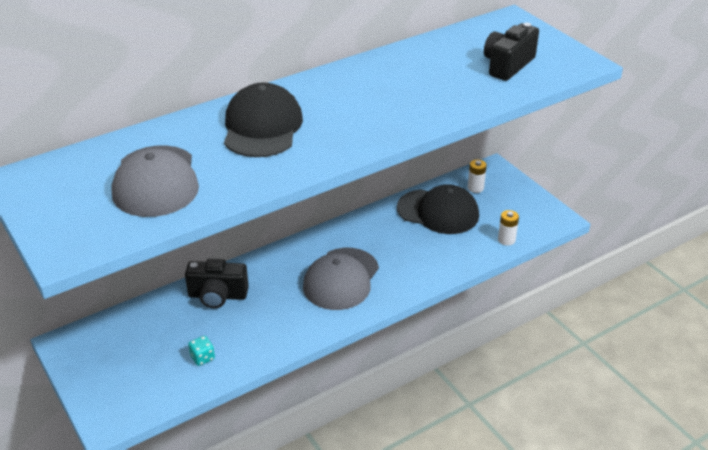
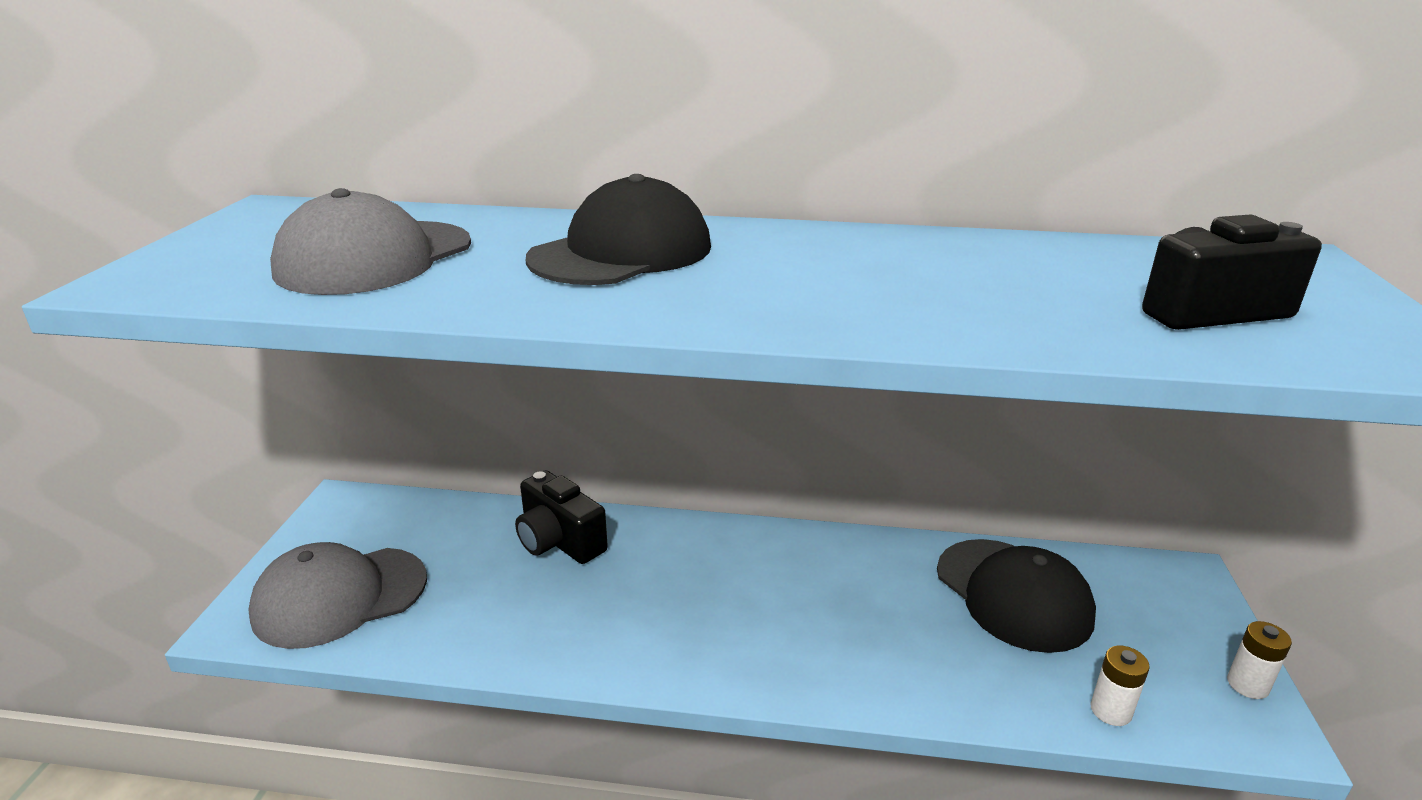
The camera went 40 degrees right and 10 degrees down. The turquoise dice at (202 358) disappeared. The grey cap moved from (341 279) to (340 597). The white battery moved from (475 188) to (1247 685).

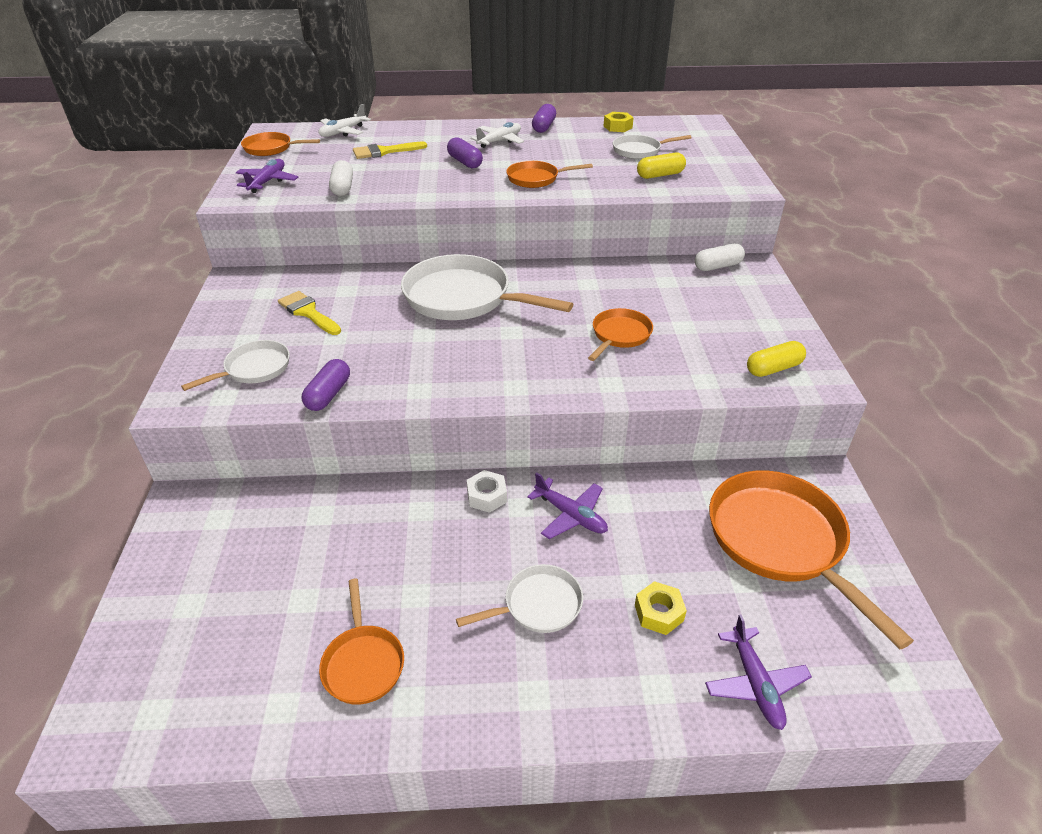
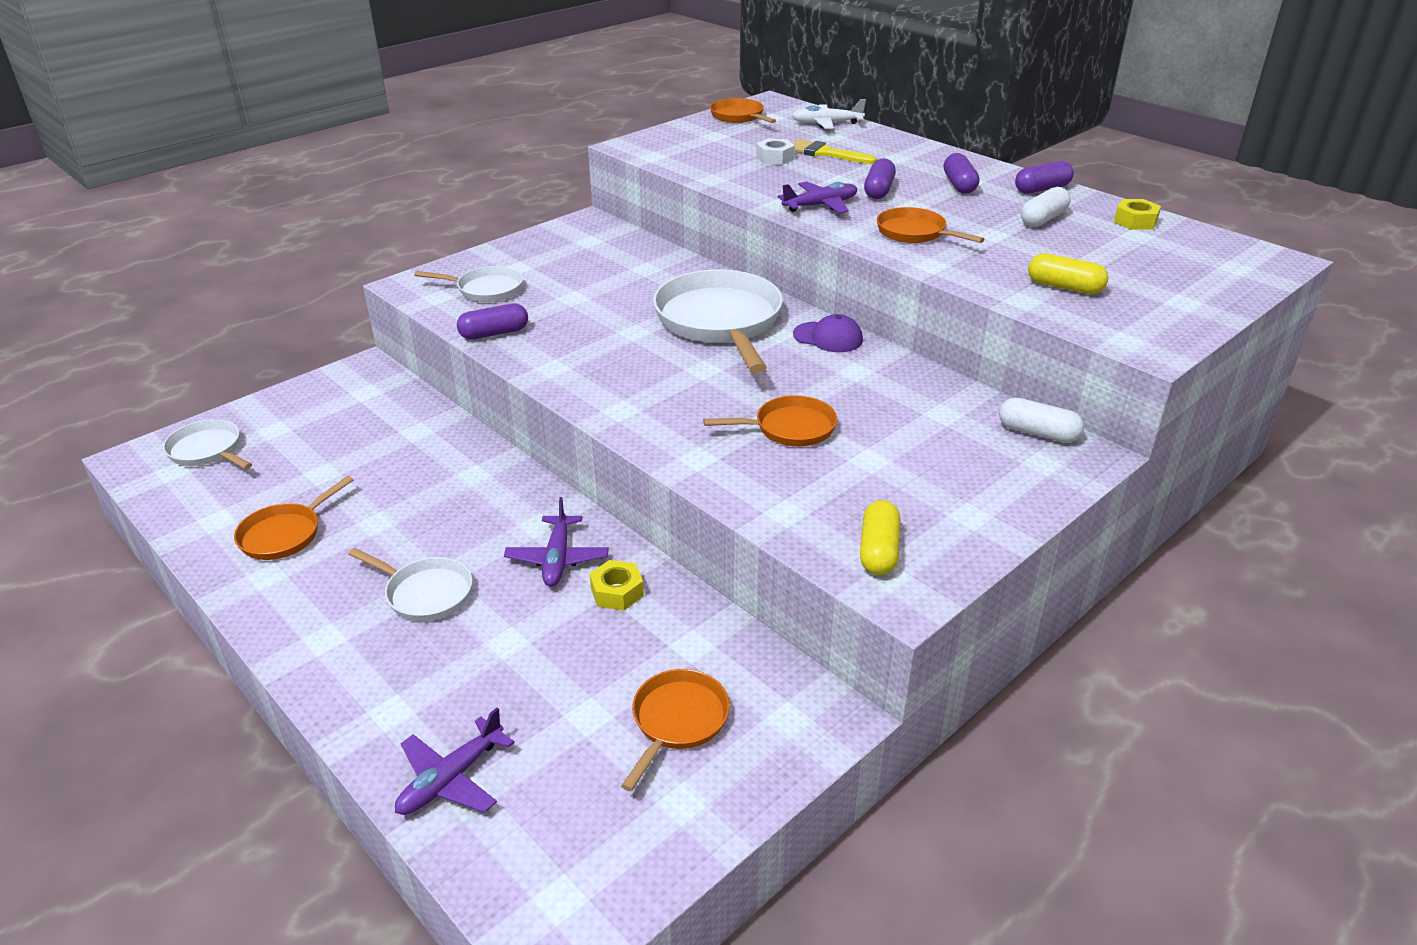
The camera went 50 degrees right and 5 degrees down. The yellow brush at (308 312) disappeared. The purple cap at (828 337) appeared. The purple plane moved from (267 182) to (820 205). The white capsule moved from (342 188) to (1043 219). The white nut moved from (487 496) to (775 158). The white pan moved from (639 151) to (208 450). The yellow nut moved from (659 613) to (617 592). The white plane at (499 141) was replaced by the purple capsule at (959 185). The yellow capsule at (773 368) turned 75 degrees clockwise. The orange pan at (780 541) changed to 0.53 times the size.

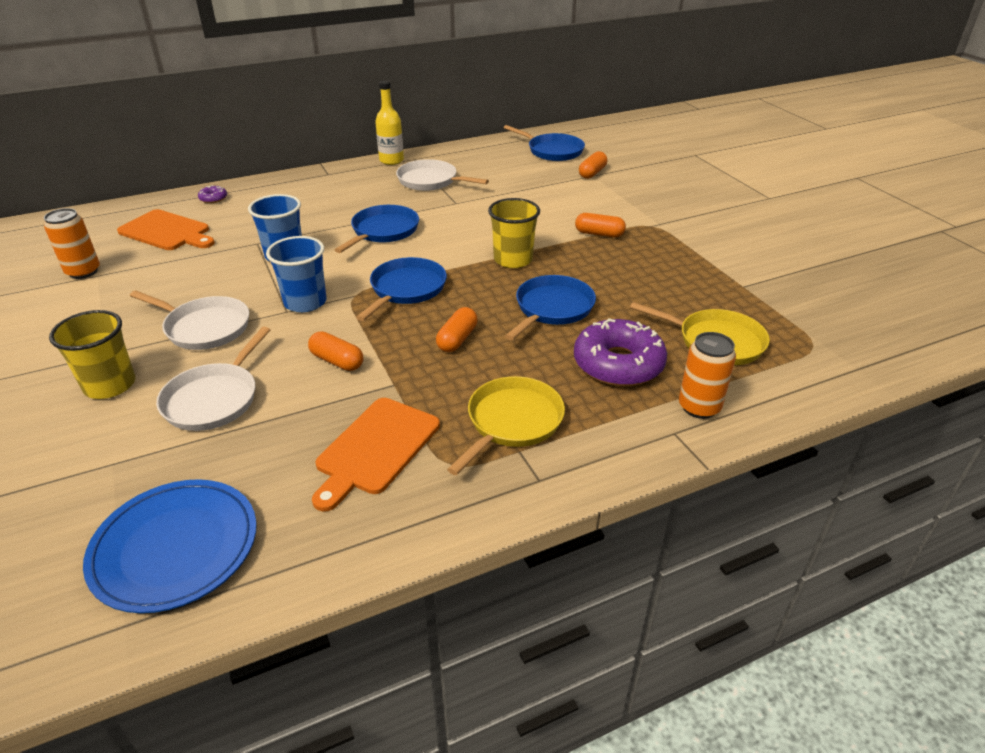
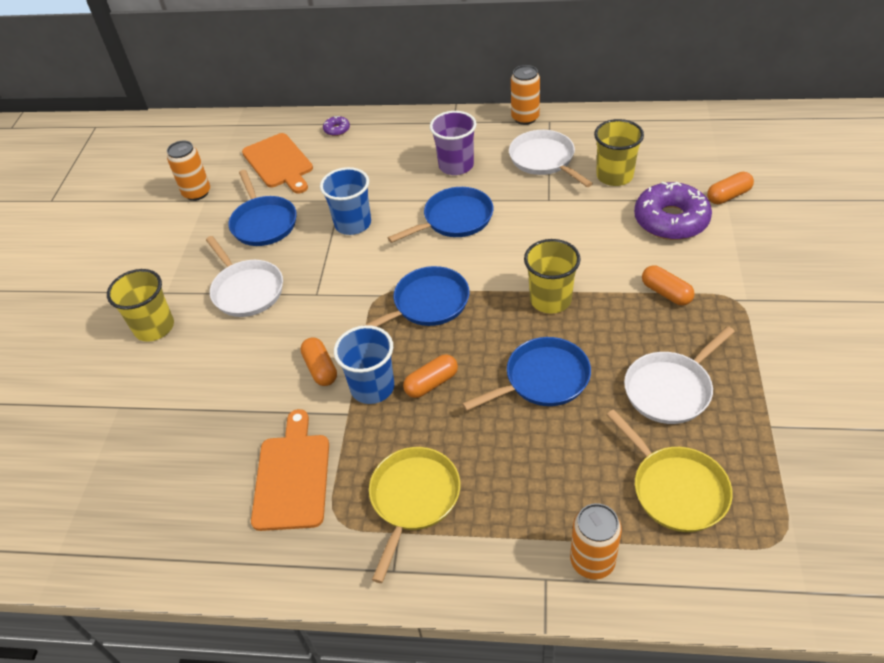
The camera went 35 degrees right and 10 degrees up. The blue plate at (175 547) disappeared. The purple cup at (456 165) appeared. The yellow cup at (614 176) appeared. The white pan moved from (214 399) to (670 389). The blue cup moved from (305 302) to (372 387). The blue pan moved from (552 151) to (263 223). The purple donut moved from (618 364) to (671 220). The yellow bottle at (391 160) was replaced by the orange can at (525 118). The orange cutting board at (375 449) turned 120 degrees clockwise. The yellow pan at (512 422) turned 45 degrees counterclockwise.

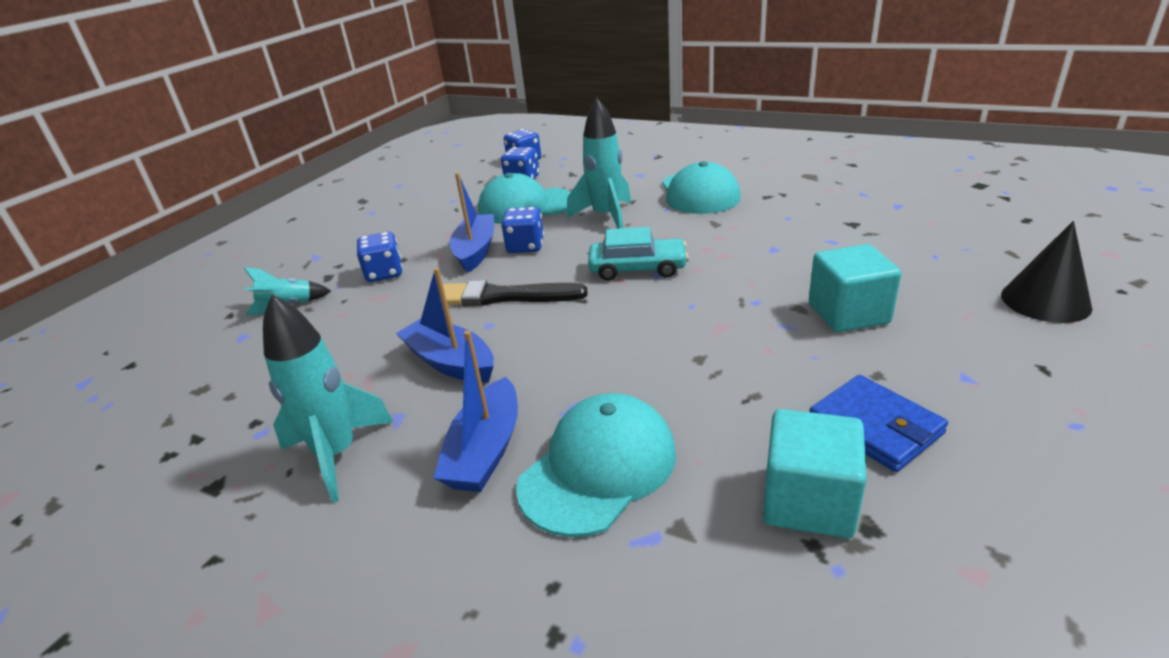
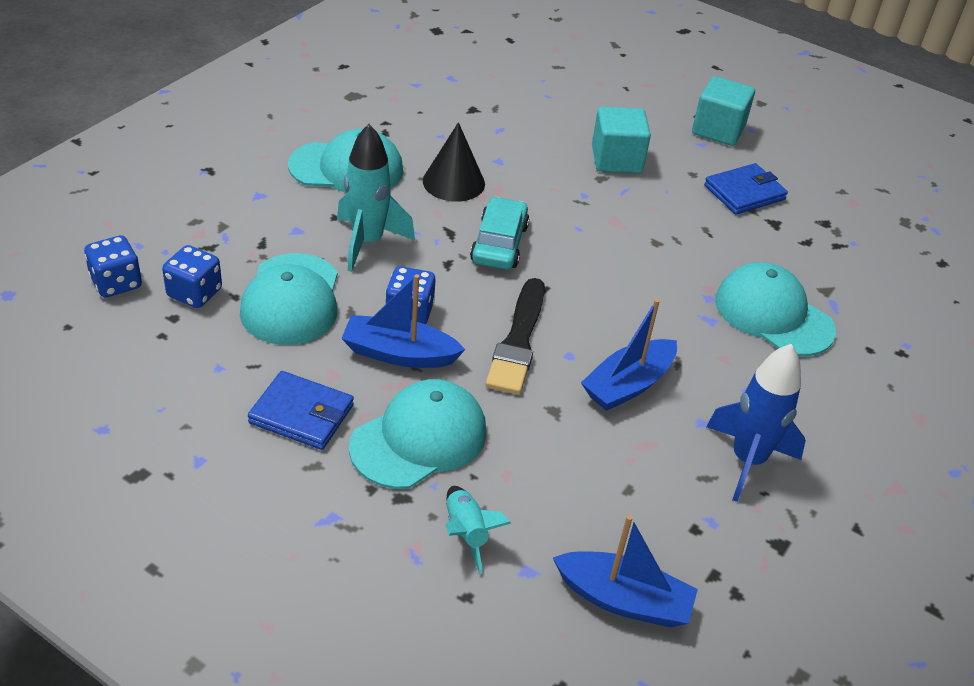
The camera went 90 degrees left and 10 degrees up. The blue wallet at (301 414) appeared. The blue boat moved from (485 450) to (623 600). The turquoise cube moved from (808 501) to (718 130). The black cone moved from (1045 301) to (453 182). The blue dice at (384 273) was replaced by the turquoise cap at (419 439). The turquoise rocket at (337 455) became the blue rocket at (747 461).

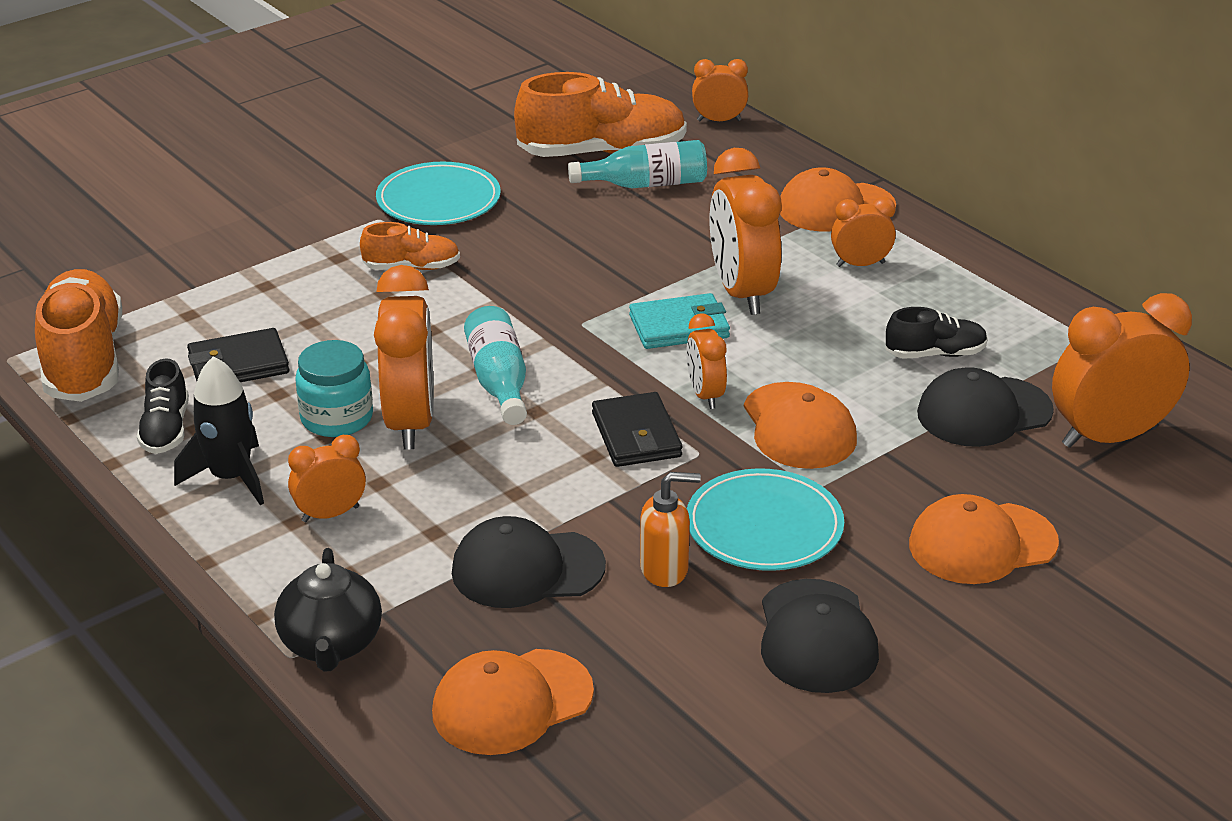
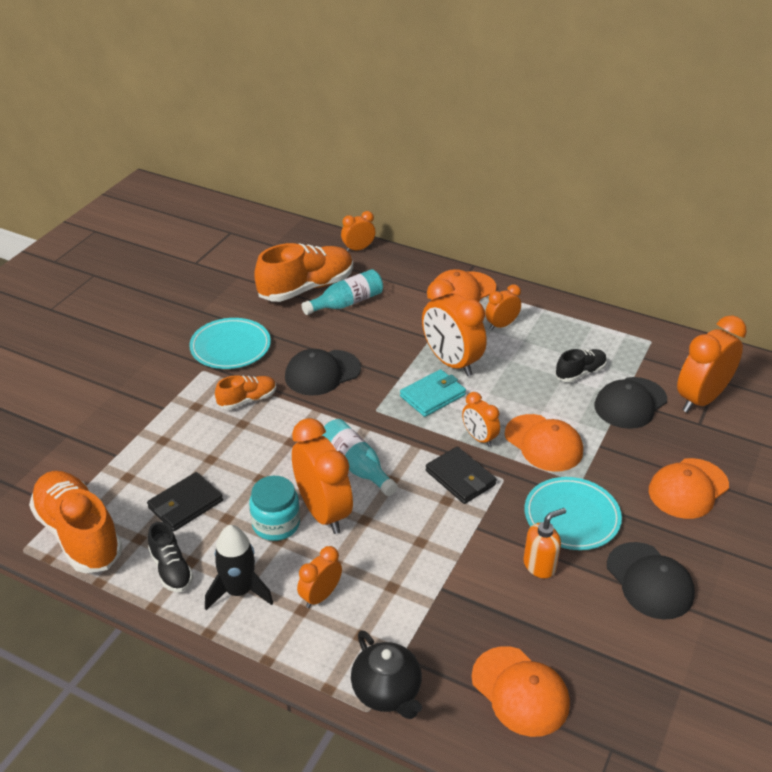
The camera went 25 degrees left and 5 degrees up. The black cap moved from (527 569) to (322 373). The orange cap at (512 702) turned 75 degrees counterclockwise.

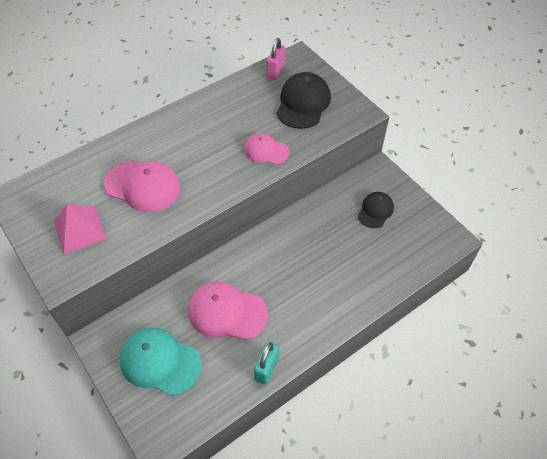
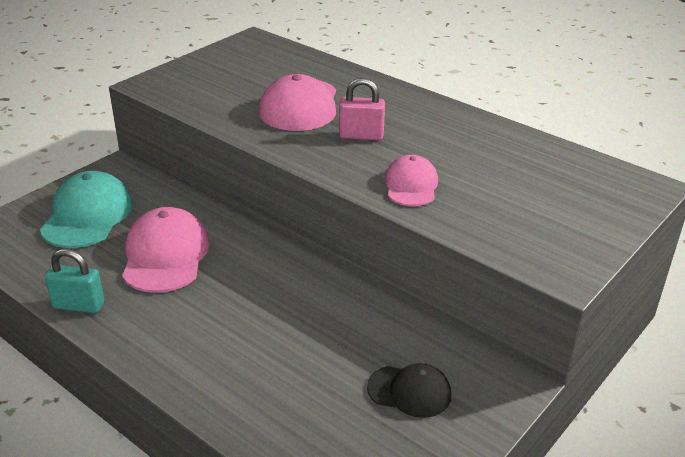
The camera went 75 degrees right and 20 degrees down. The pink pyramid at (79 229) disappeared. The black cap at (303 103) disappeared. The pink padlock moved from (276 71) to (361 136).

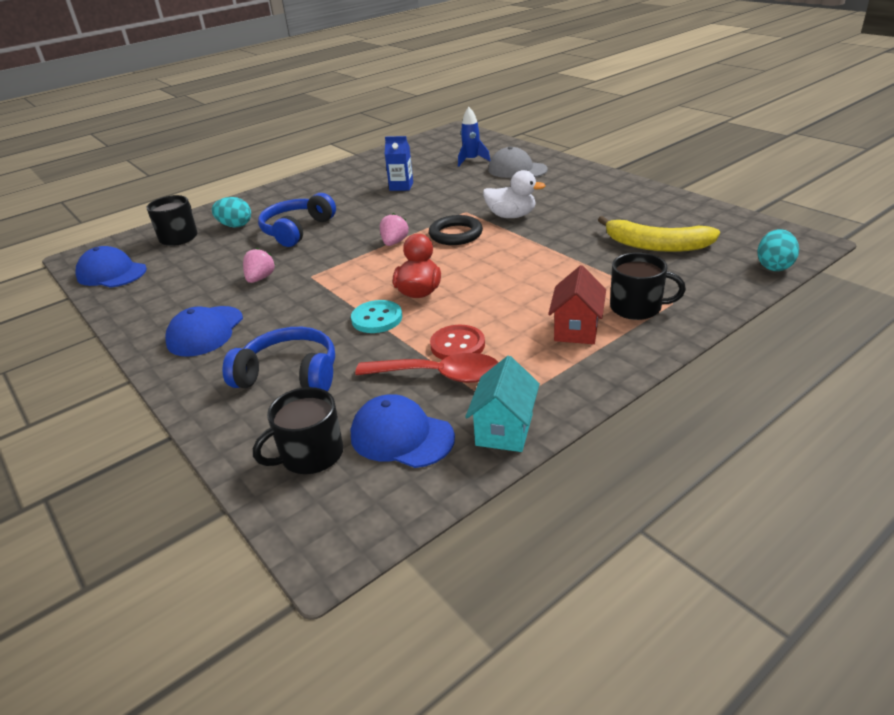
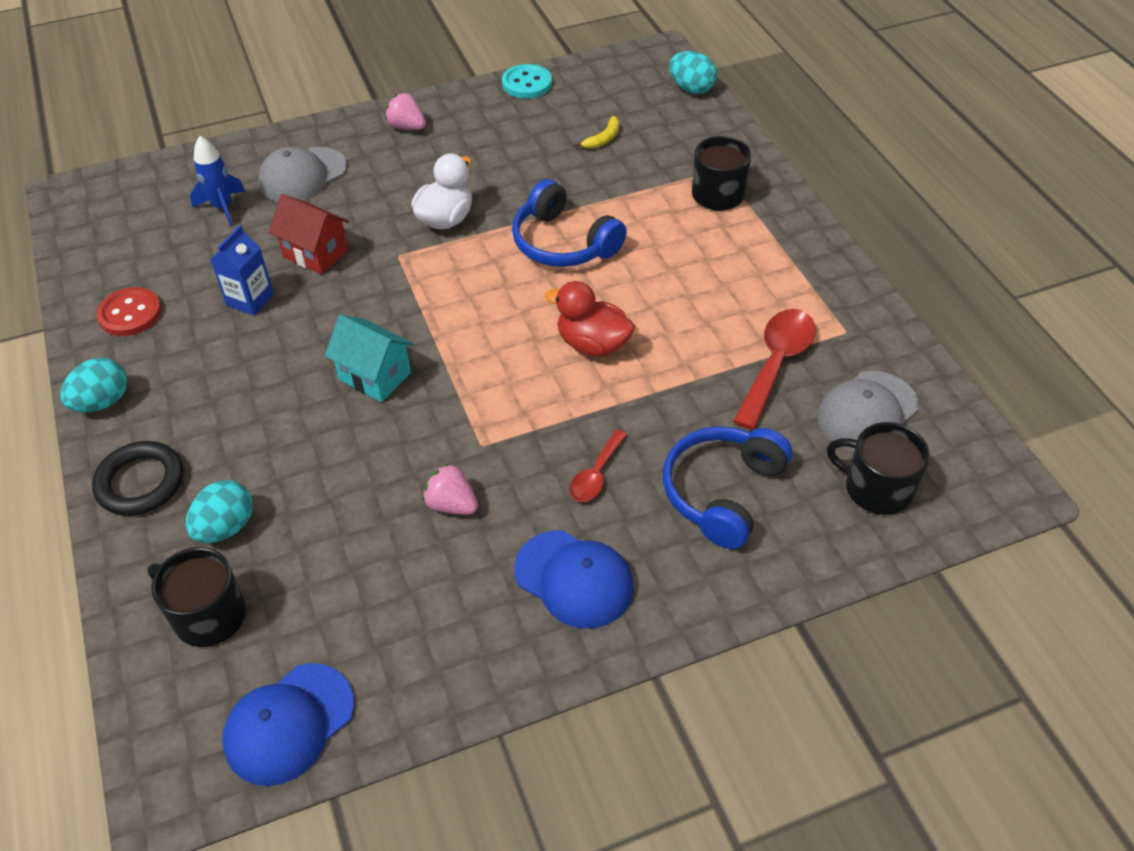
The camera went 75 degrees left and 15 degrees up. The turquoise egg at (102 402) appeared. The red spoon at (596 474) appeared. The blue headphones moved from (296 230) to (563 243). The turquoise button moved from (377 318) to (527 83). The pink strawberry moved from (394 243) to (407 127). The black ring moved from (455 234) to (140 482). The red button moved from (457 345) to (130 314). The turquoise house moved from (504 430) to (375 376). The red house moved from (576 329) to (315 254). The blue cap at (401 436) became the grey cap at (867 412). The black mug at (310 455) turned 135 degrees clockwise. The yellow banana at (656 245) changed to 0.44 times the size.

